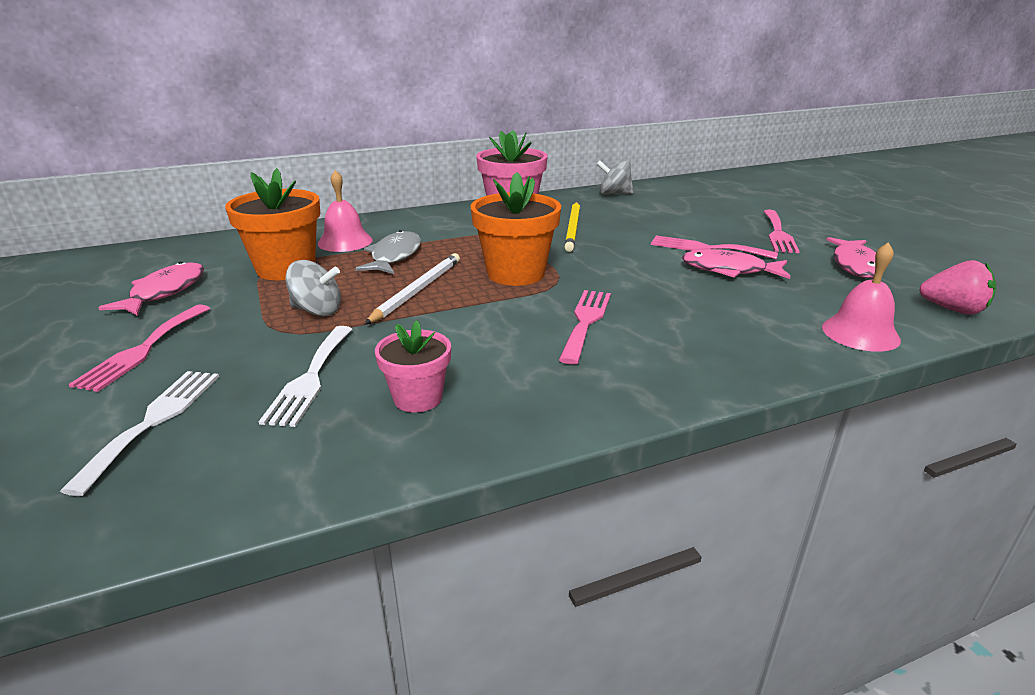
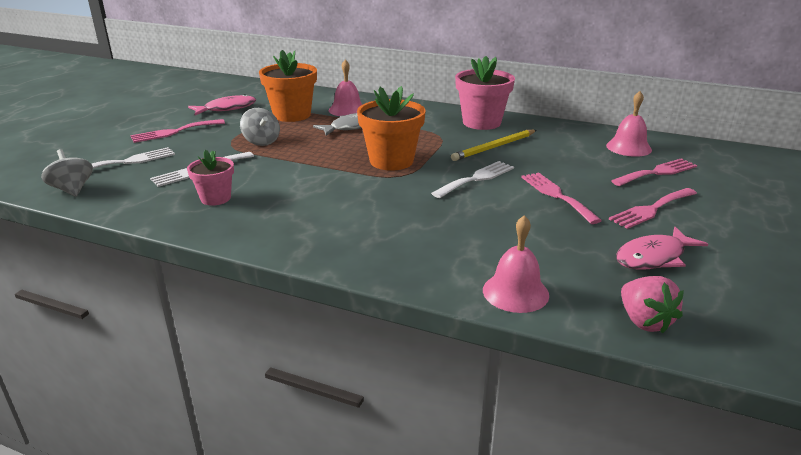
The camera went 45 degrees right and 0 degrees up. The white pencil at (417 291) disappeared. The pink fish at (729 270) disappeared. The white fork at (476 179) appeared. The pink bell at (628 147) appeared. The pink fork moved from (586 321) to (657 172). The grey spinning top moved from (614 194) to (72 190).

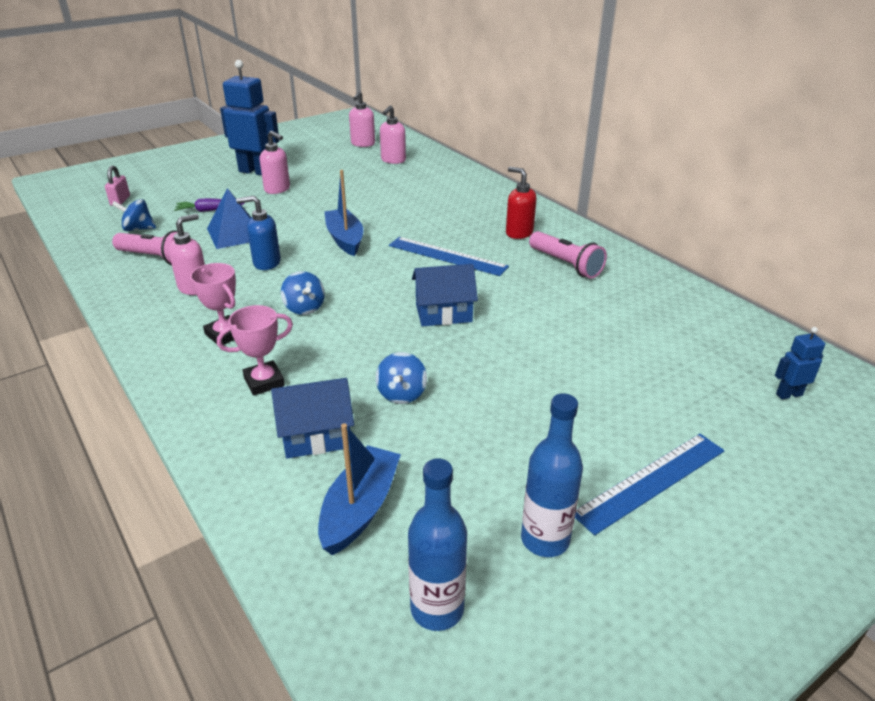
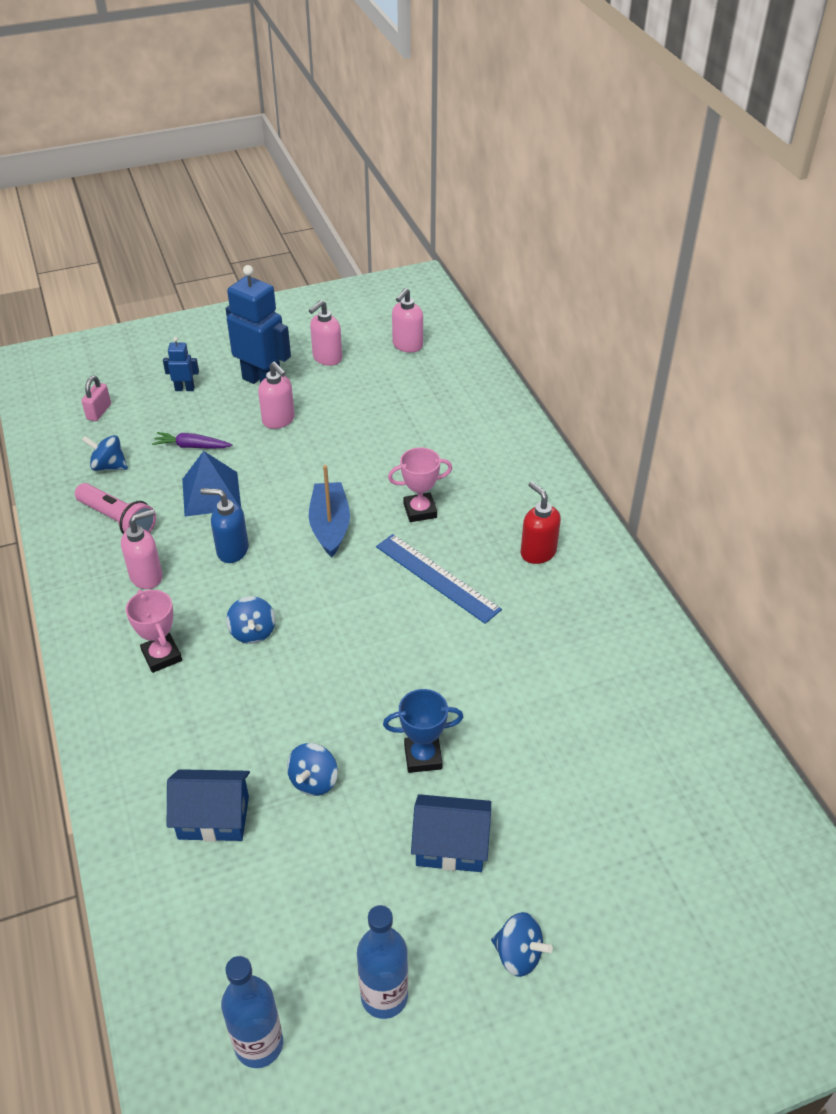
The camera went 15 degrees right and 10 degrees up. The blue boat at (360 509) disappeared. The pink flashlight at (566 264) disappeared. The blue trophy at (423 757) appeared. The pink trophy moved from (264 382) to (420 510). The pink soap dispenser moved from (393 160) to (327 358). The blue house moved from (443 313) to (451 845). The blue robot moved from (788 394) to (185 389). The blue ruler at (650 481) was replaced by the blue spinning top at (518 954).

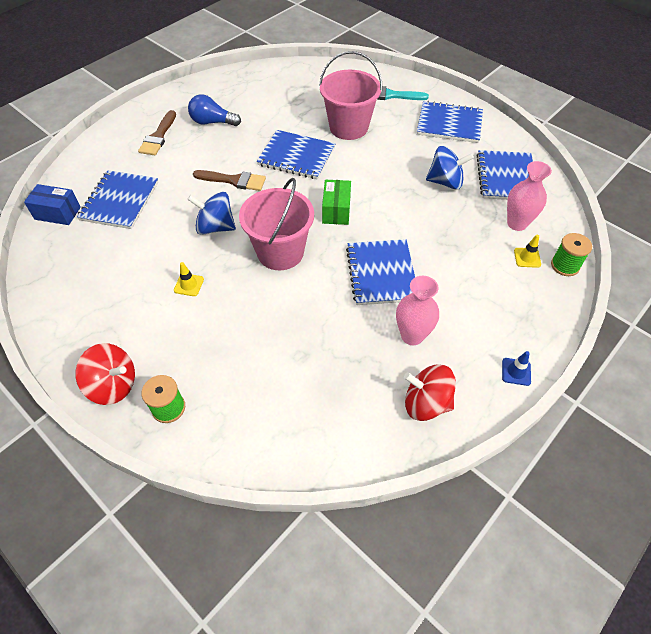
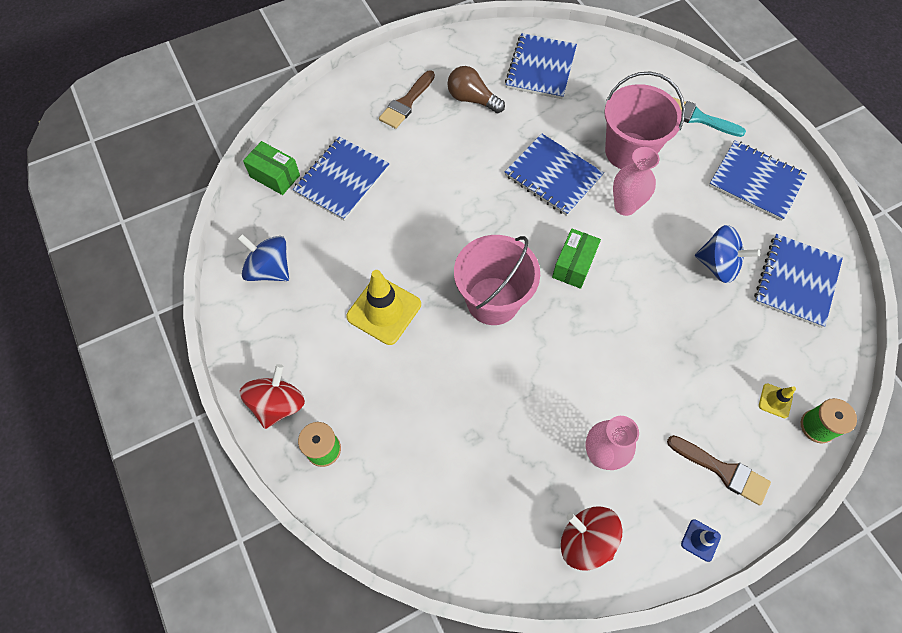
The camera went 20 degrees right and 10 degrees up. The blue spinning top moved from (215 227) to (269 269). The brown brush moved from (234 180) to (723 471). The blue notebook moved from (381 273) to (541 68). The pink vase moved from (517 223) to (625 206). The blue box at (57 213) became the green box at (275 176). The blue light bulb at (212 122) became the brown light bulb at (472 99). The red spinning top at (113 385) turned 105 degrees counterclockwise. The yellow traffic cone at (189 285) changed to 2.12 times the size.

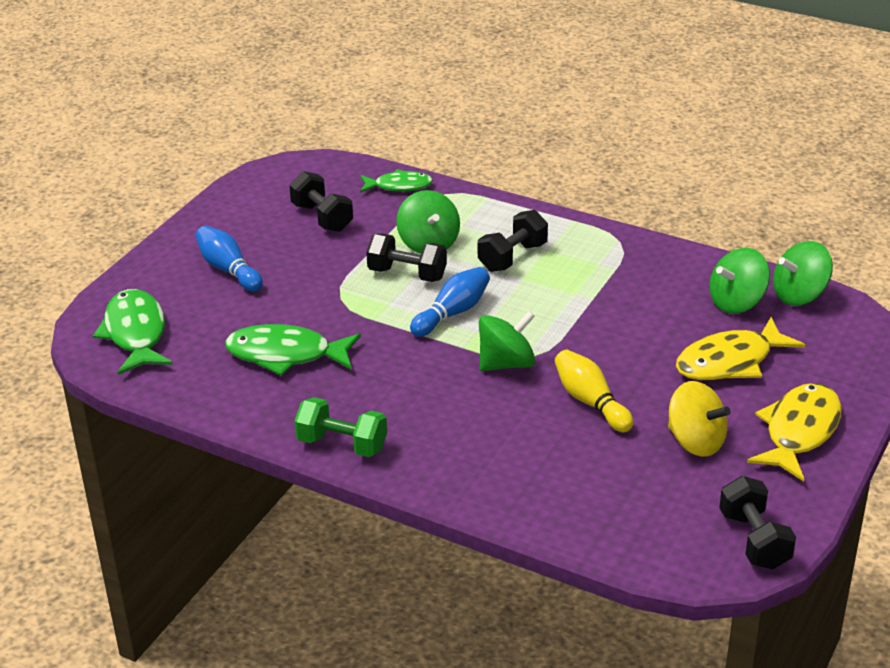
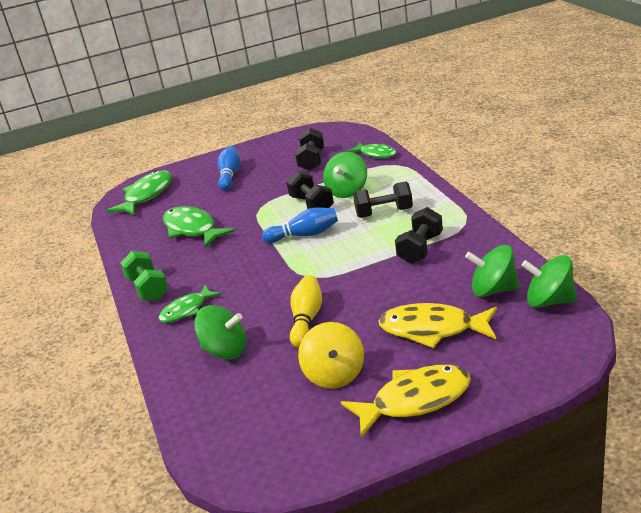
The camera went 45 degrees right and 5 degrees down. The green fish at (186 310) appeared. The green spinning top moved from (506 363) to (225 350). The black dumbbell moved from (754 540) to (420 249).

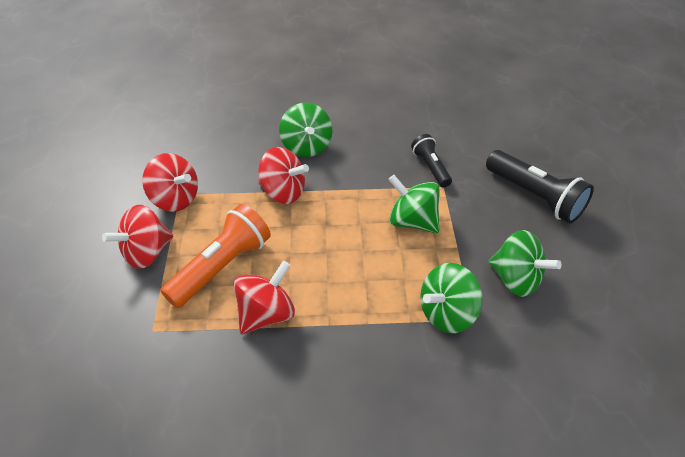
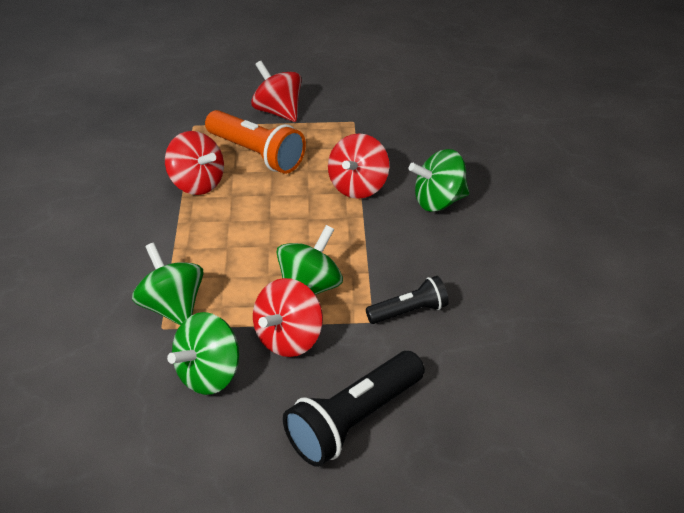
The camera went 90 degrees right and 5 degrees down. The red spinning top moved from (175 199) to (289 338).

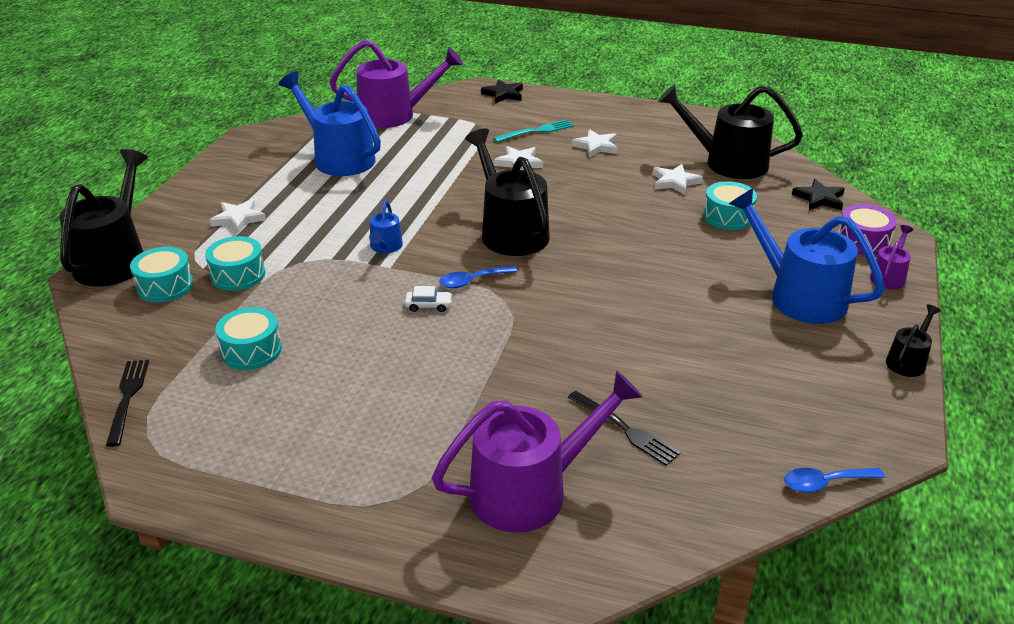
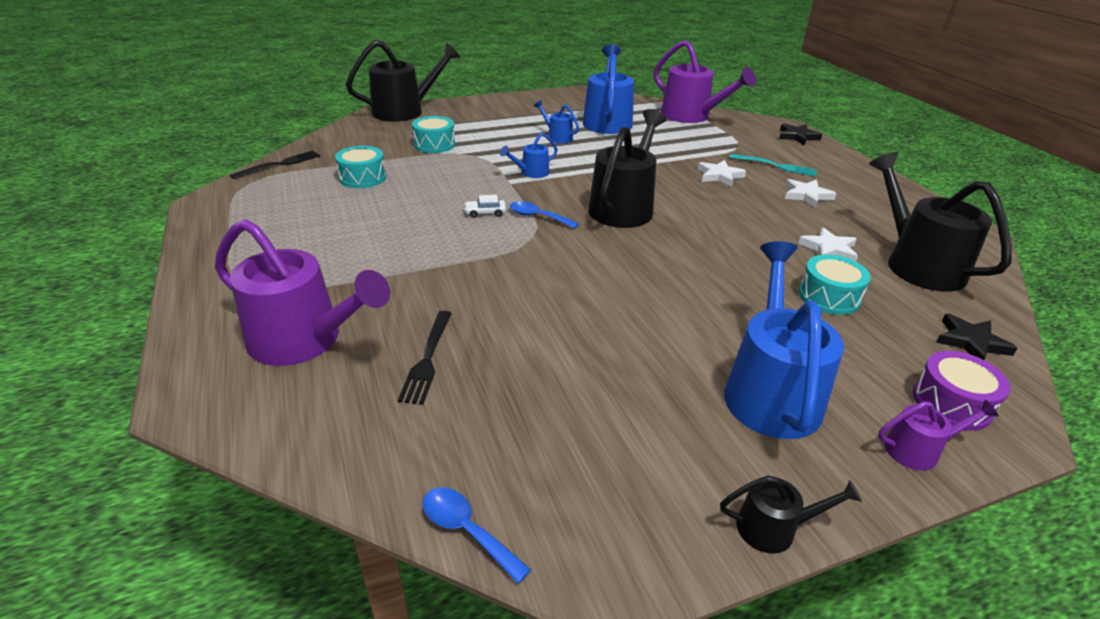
The camera went 50 degrees right and 0 degrees up. The turquoise drum at (165 286) disappeared. The white star at (238 219) disappeared. The blue watering can at (557 137) appeared. The white car at (428 305) turned 120 degrees clockwise.

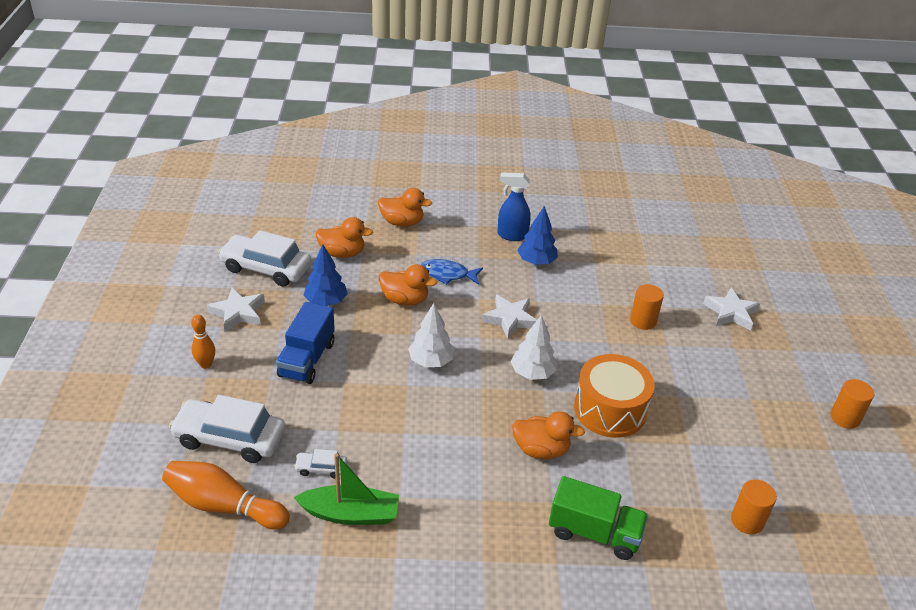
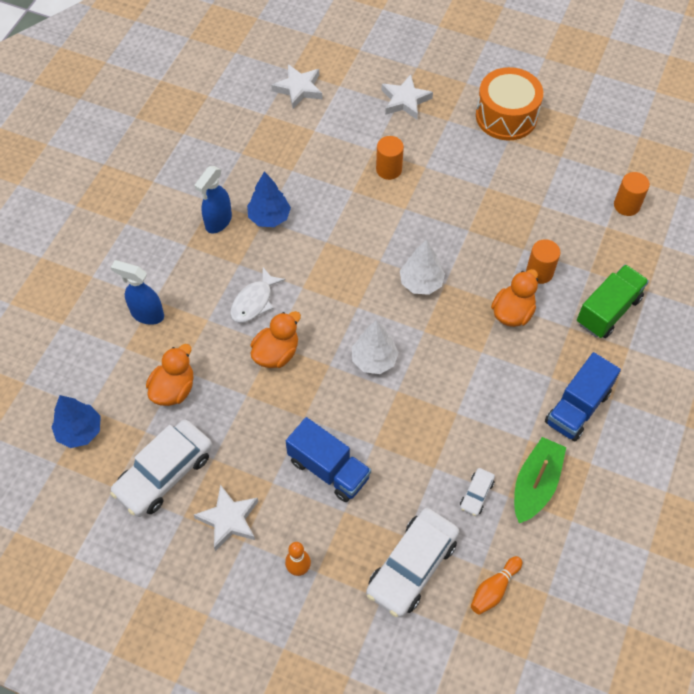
The camera went 65 degrees left and 20 degrees up. The blue truck at (577 408) appeared. The blue tree moved from (326 302) to (79 431). The white star moved from (510 319) to (299 89). The orange drum moved from (610 409) to (506 116). The orange cylinder moved from (845 418) to (539 272). The orange duck at (402 222) was replaced by the blue spray bottle at (147 314). The blue fish at (447 274) became the white fish at (254 302). The orange bowling pin at (224 506) changed to 0.58 times the size.

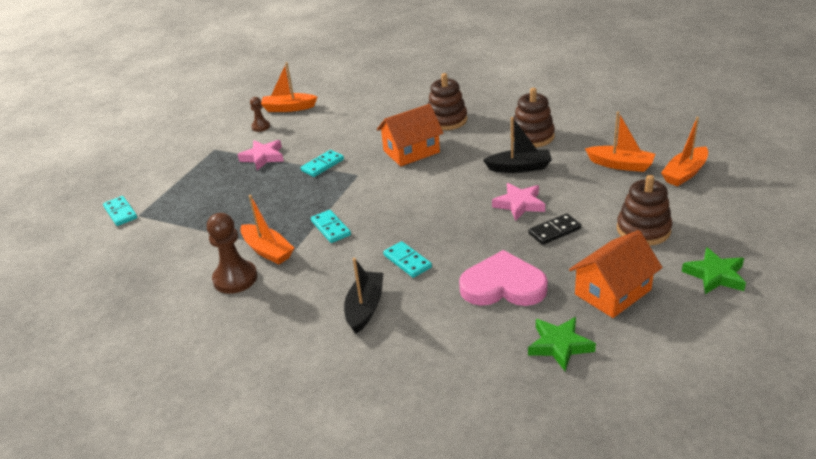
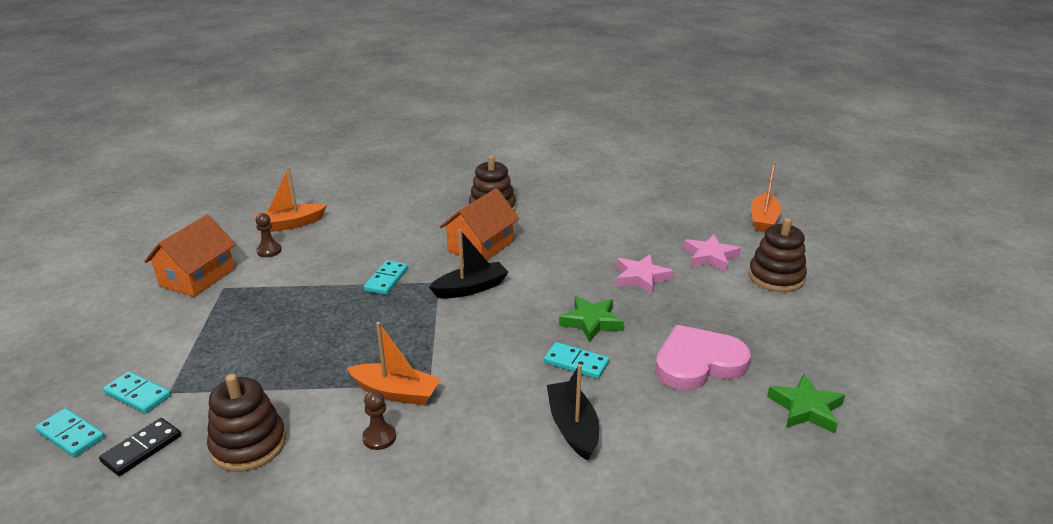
The camera went 30 degrees left and 5 degrees down. The orange boat at (620 165) disappeared. The pink star moved from (263 157) to (710 257). The turquoise domino moved from (330 228) to (71 435). The black boat moved from (519 168) to (470 288). The brown stacking toy moved from (532 136) to (248 445). The black domino moved from (554 231) to (142 449). The orange house moved from (613 292) to (197 277). The green star moved from (715 275) to (591 322). The brown pawn at (235 278) changed to 0.55 times the size.

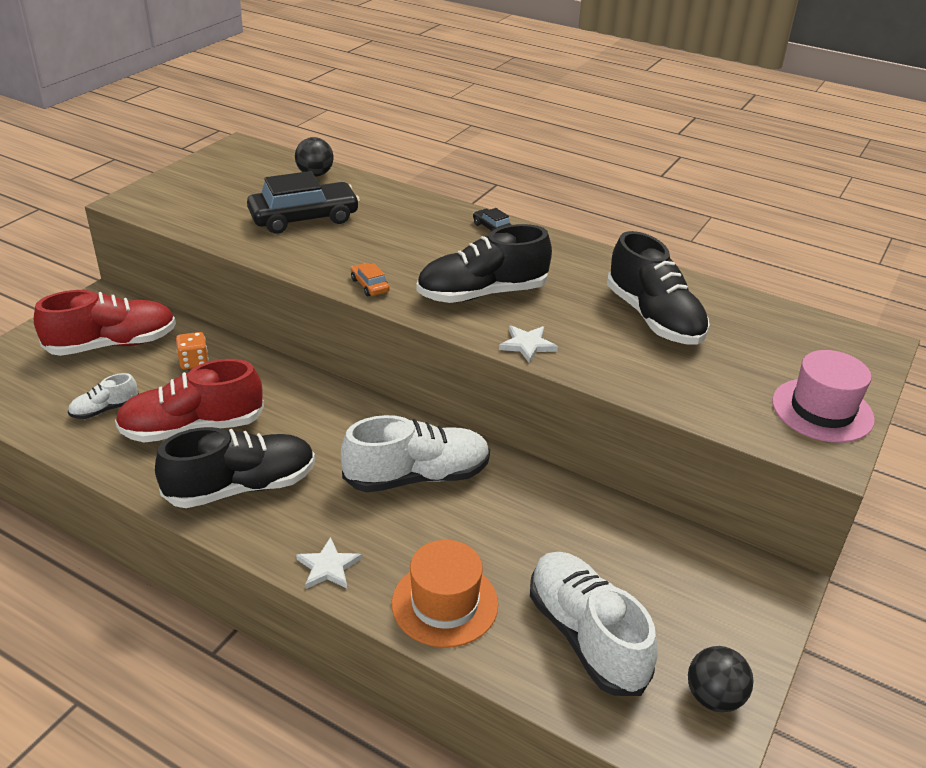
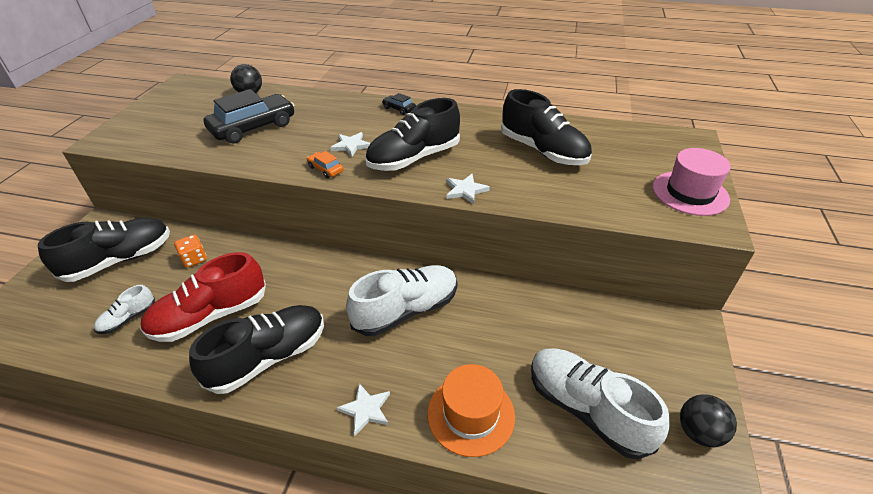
The camera went 15 degrees left and 5 degrees up. The white star at (351 145) appeared. The red shoe at (112 344) became the black shoe at (120 260).

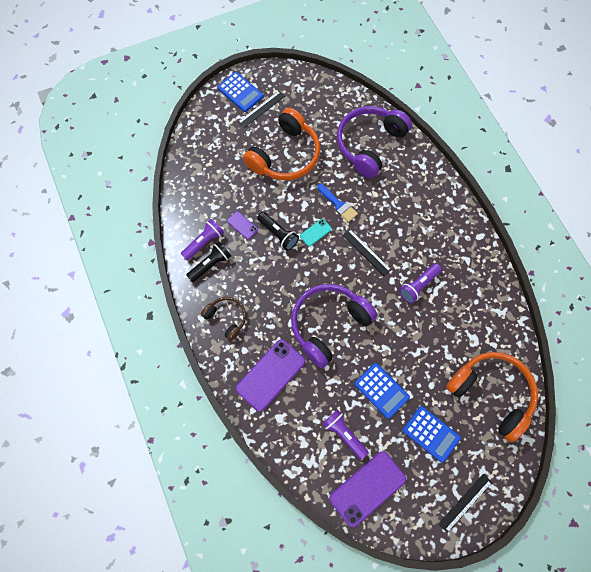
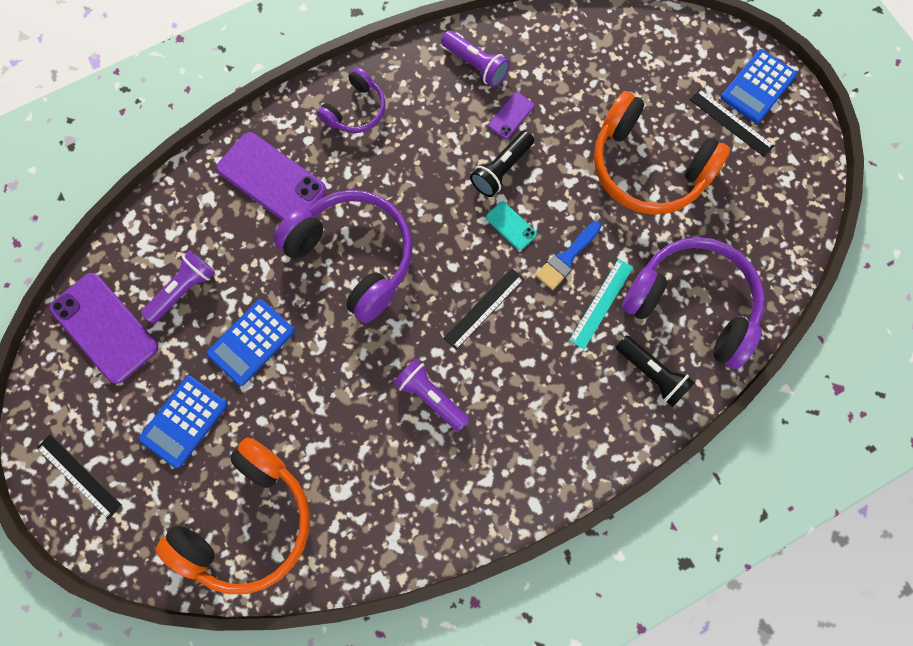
The camera went 85 degrees right and 5 degrees up. The turquoise ruler at (601 303) appeared. The black flashlight moved from (210 264) to (651 373). The brown headphones at (226 318) became the purple headphones at (356 110).

